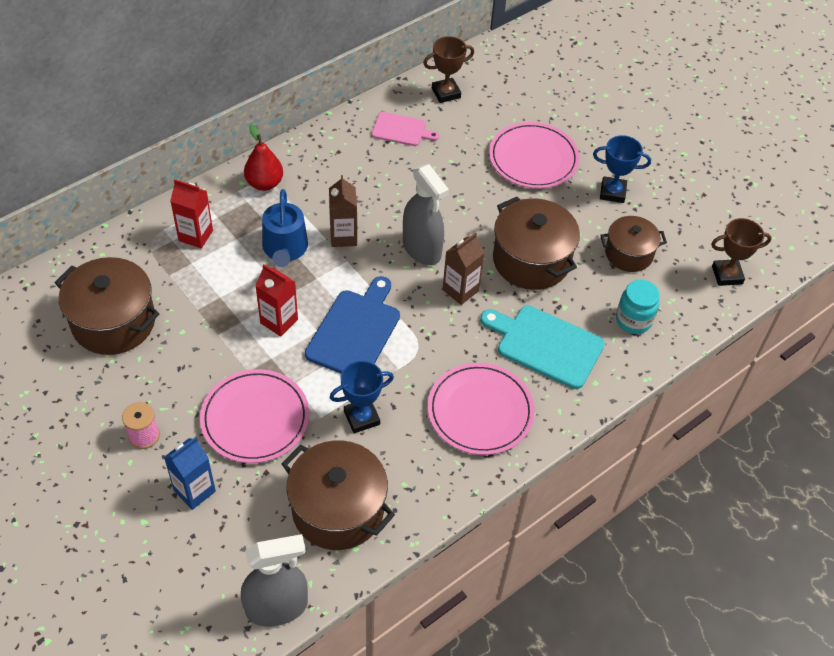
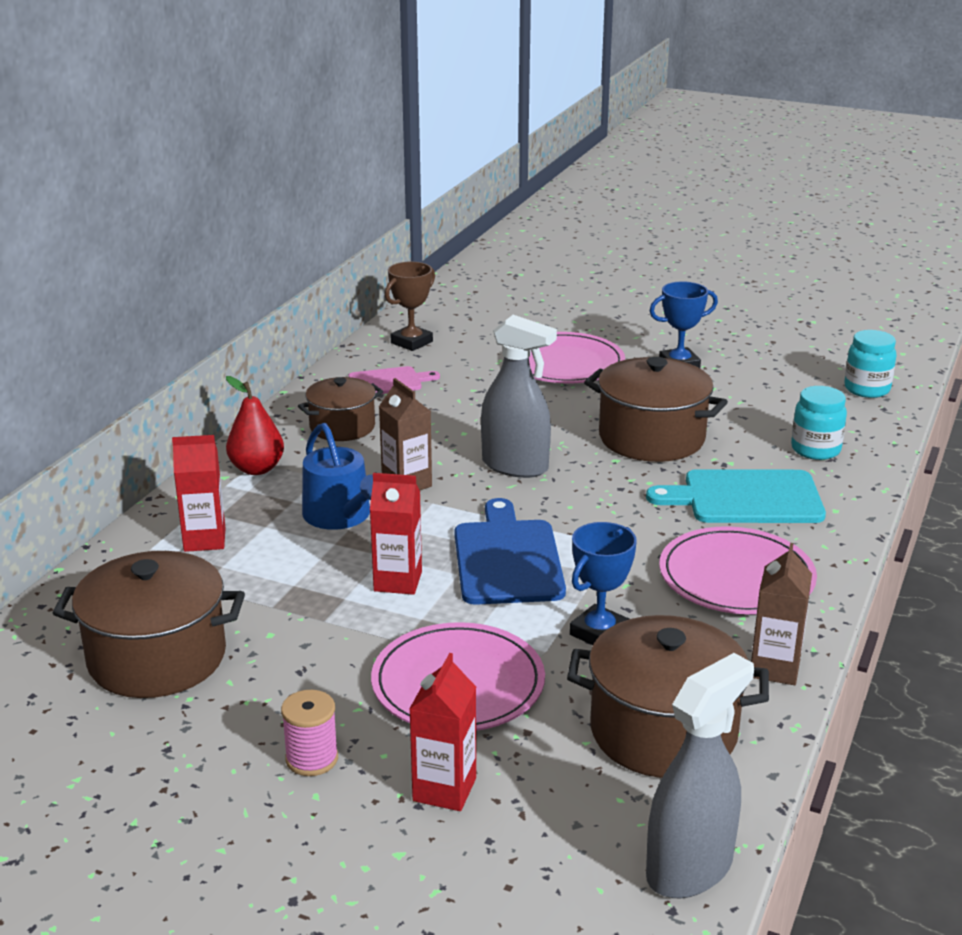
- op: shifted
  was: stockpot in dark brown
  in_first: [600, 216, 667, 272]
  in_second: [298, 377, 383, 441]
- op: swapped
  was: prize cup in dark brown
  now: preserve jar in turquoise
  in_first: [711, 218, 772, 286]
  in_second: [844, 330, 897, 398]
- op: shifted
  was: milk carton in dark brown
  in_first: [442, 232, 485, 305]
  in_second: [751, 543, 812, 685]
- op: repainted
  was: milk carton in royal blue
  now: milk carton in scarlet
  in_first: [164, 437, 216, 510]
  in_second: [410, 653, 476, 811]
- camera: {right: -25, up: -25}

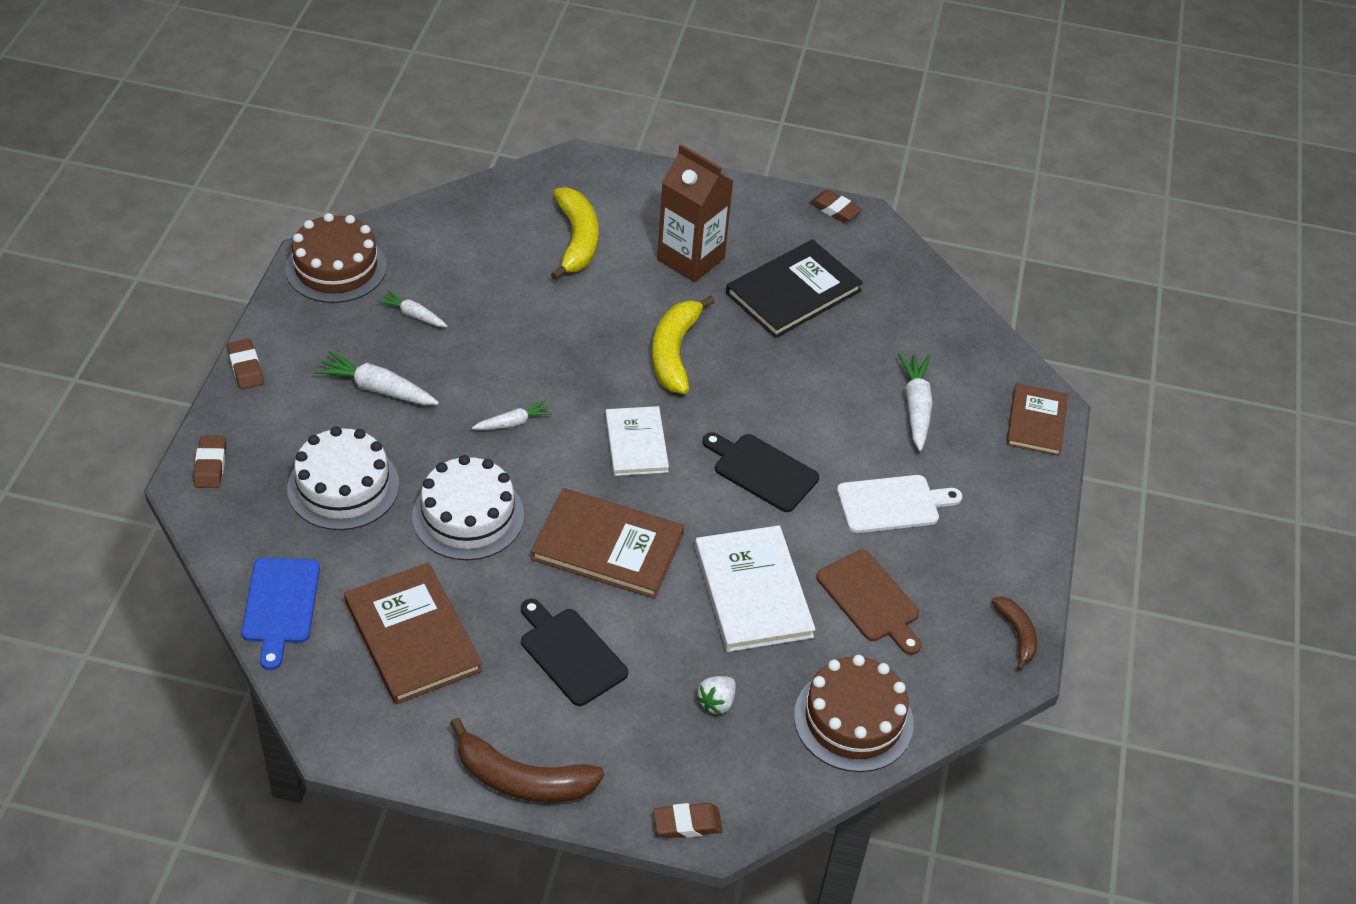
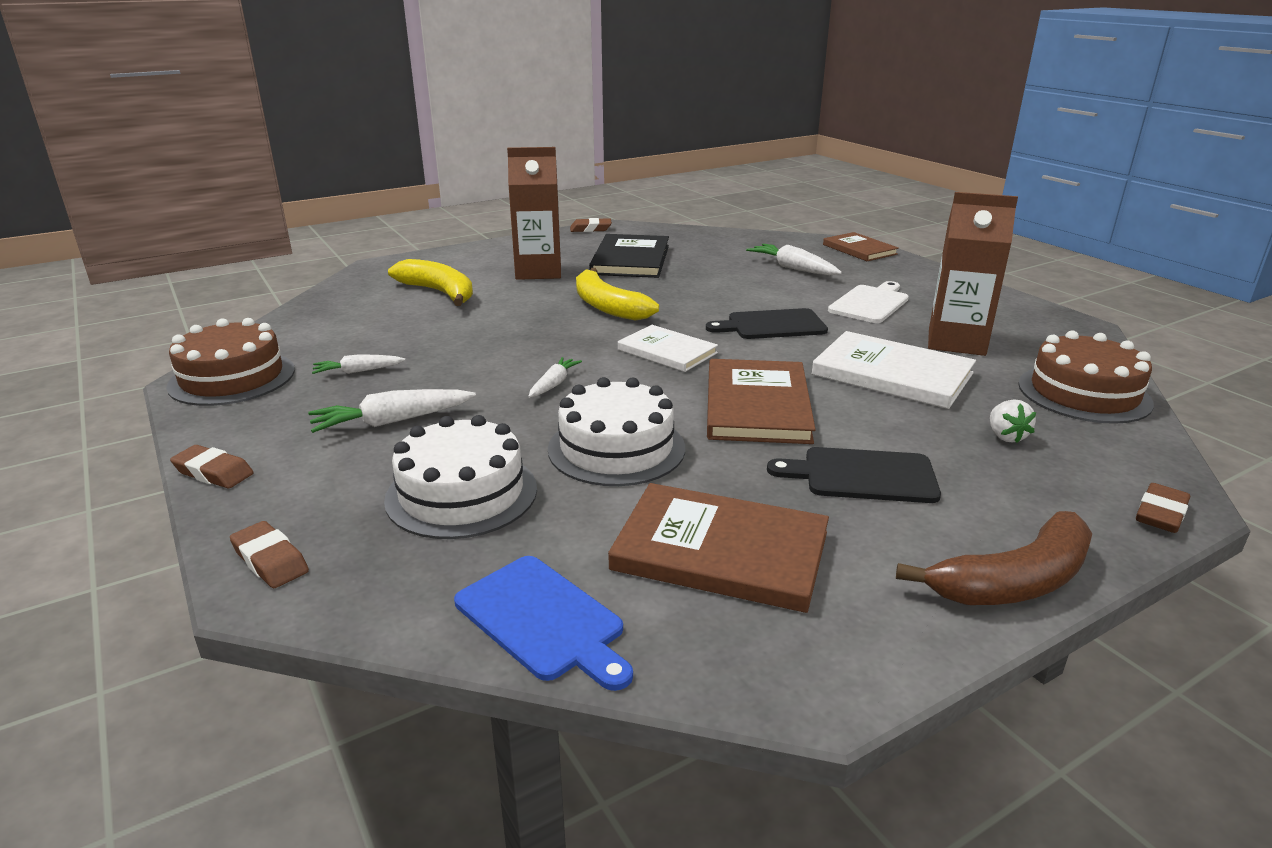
- op: rotated
  was: hardcover in dark brown
  in_first: [531, 488, 684, 599]
  in_second: [707, 359, 816, 444]
  clockwise: -60
- op: swapped
  was: cutting board in dark brown
  now: milk carton in dark brown
  in_first: [816, 550, 921, 655]
  in_second: [928, 192, 1018, 356]
- op: gone
  was: toy banana in dark brown
  in_first: [991, 597, 1037, 671]
- camera: {right: -40, up: -20}

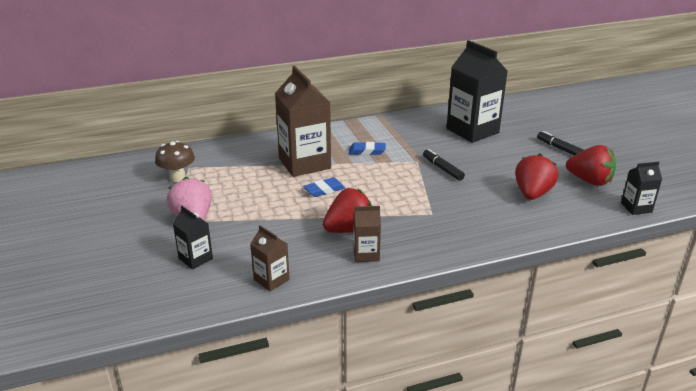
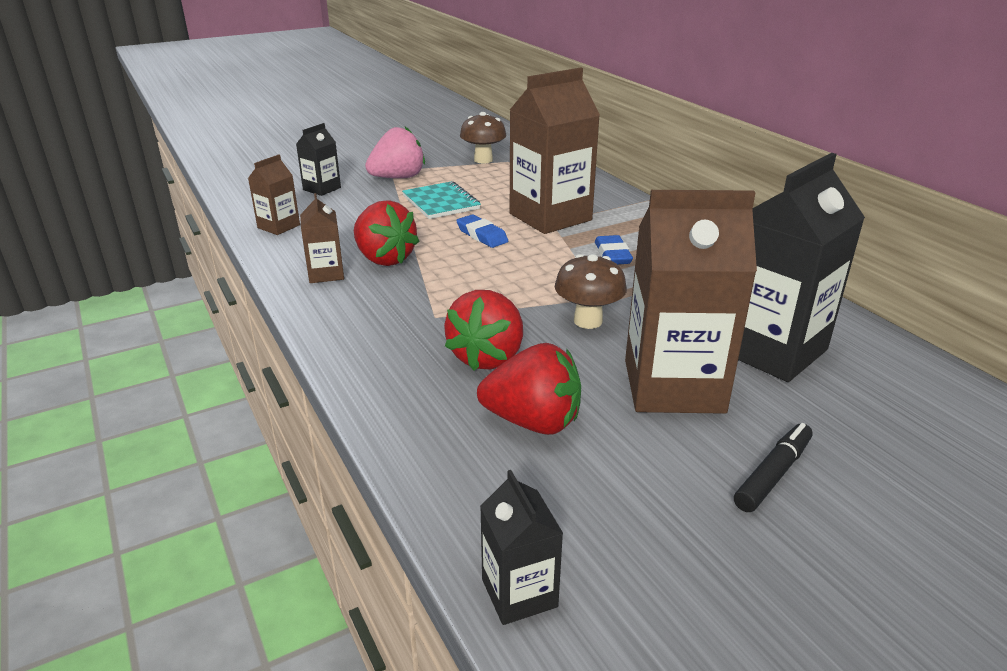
- op: shifted
  was: berry in scarlet
  in_first: [566, 145, 616, 186]
  in_second: [444, 290, 523, 371]
- op: swapped
  was: marker in ebony
  now: fungus in dark brown
  in_first: [423, 149, 465, 181]
  in_second: [555, 254, 627, 329]
- op: new
  now: notebook in turquoise
  in_second: [402, 181, 481, 219]
- op: new
  now: milk carton in dark brown
  in_second: [625, 190, 757, 414]
- camera: {right: 80, up: 0}

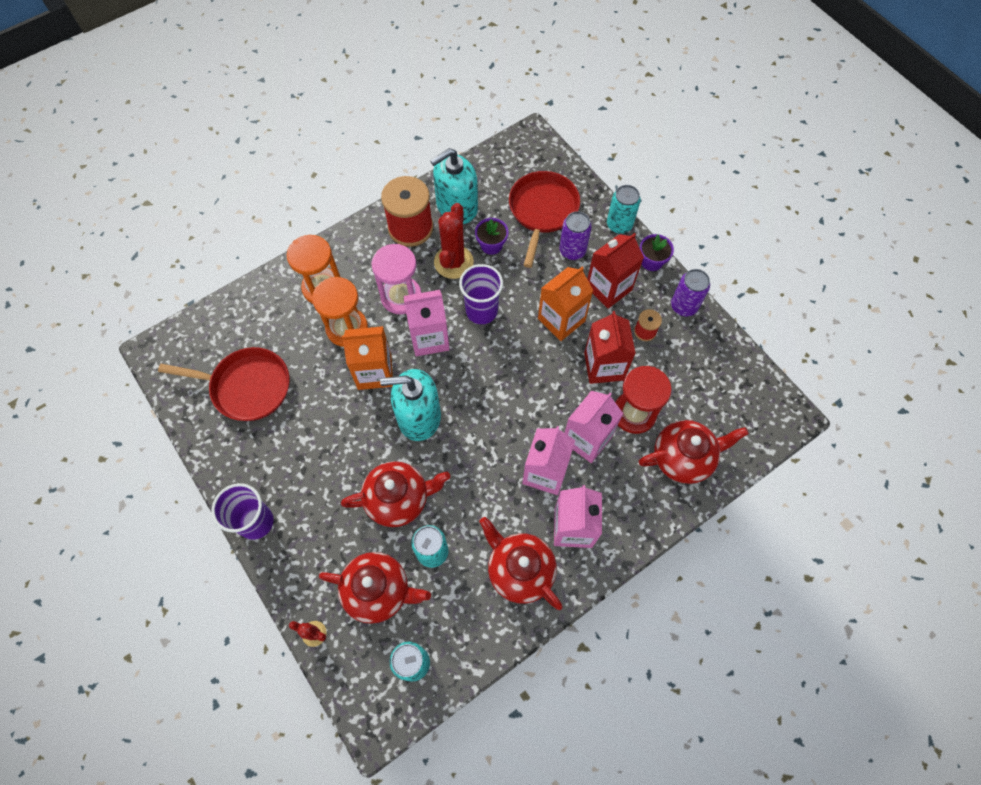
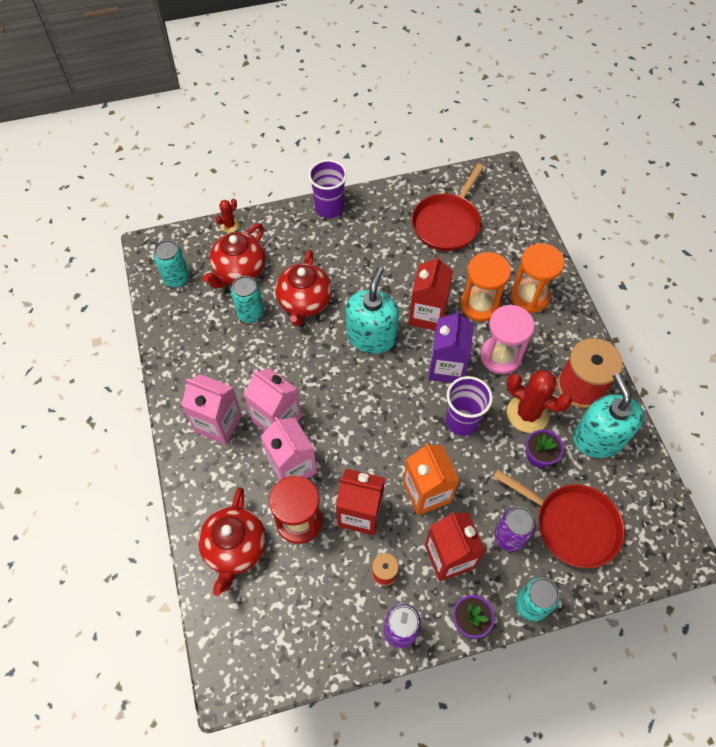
- op: repainted
  was: milk carton in rosy
  now: milk carton in royal purple
  in_first: [403, 290, 450, 356]
  in_second: [429, 310, 474, 383]
- op: repainted
  was: milk carton in orange-coloured
  now: milk carton in scarlet
  in_first: [342, 326, 393, 390]
  in_second: [408, 255, 453, 331]
- op: gone
  was: teapot in scarlet
  in_first: [479, 517, 563, 610]
- camera: {right: 110, up: -5}

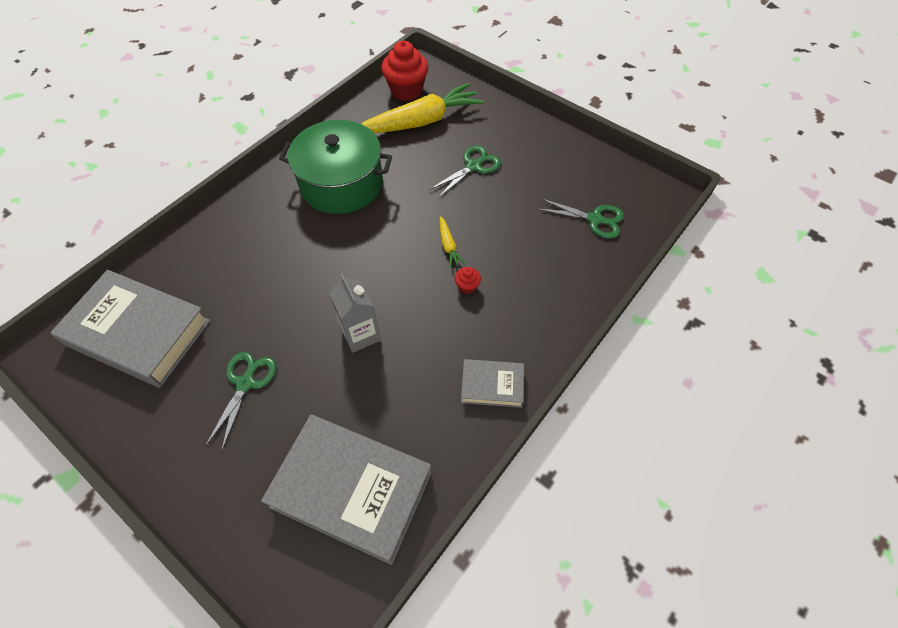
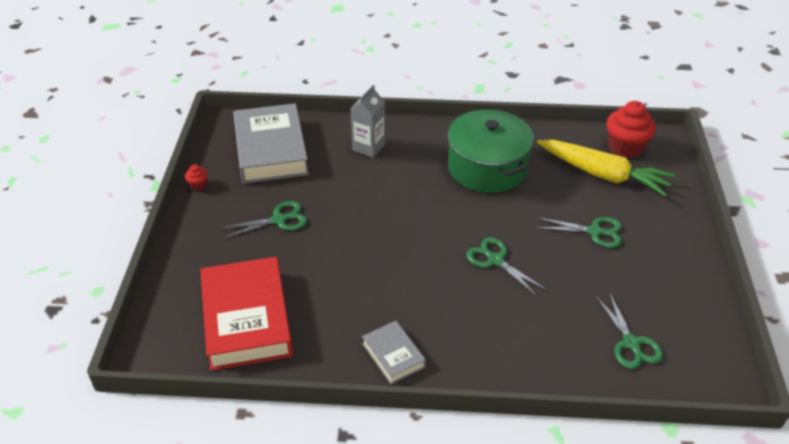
- op: swapped
  was: root vegetable in bright yellow
  now: pair of scissors in leaf-green
  in_first: [440, 216, 466, 268]
  in_second: [466, 237, 547, 296]
- op: shifted
  was: muffin in scarlet
  in_first: [455, 267, 481, 294]
  in_second: [185, 164, 208, 191]
- op: shifted
  was: milk carton in gray
  in_first: [329, 274, 381, 353]
  in_second: [350, 85, 385, 158]
- op: repainted
  was: hardcover in gray
  now: hardcover in scarlet
  in_first: [261, 415, 432, 565]
  in_second: [200, 257, 293, 371]
- camera: {right: 55, up: -15}

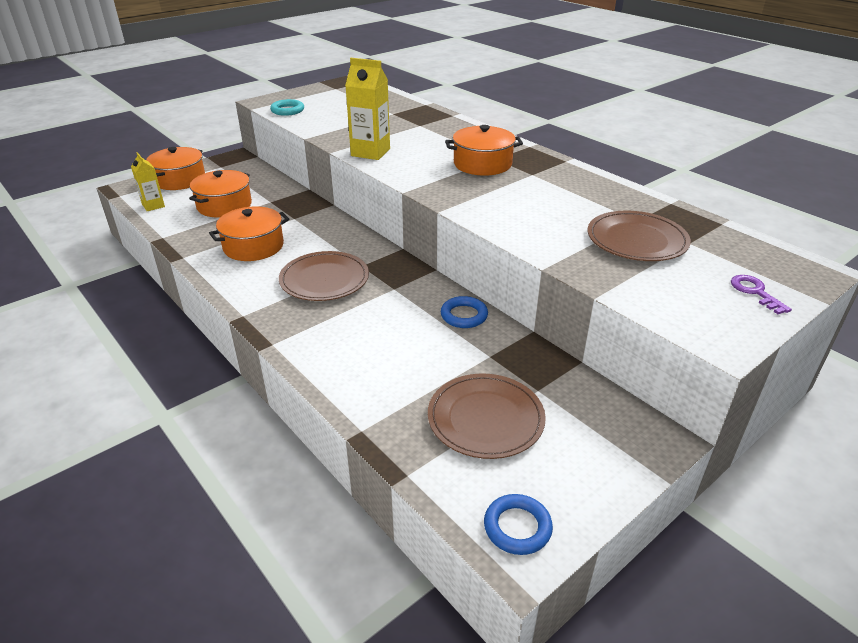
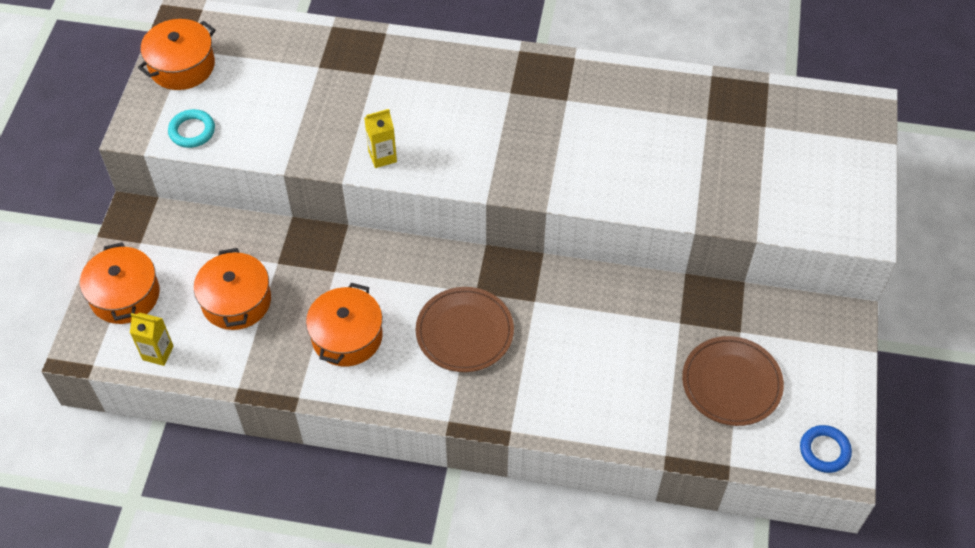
- op: scaled
  was: milk carton in bright yellow
  in_first: [345, 58, 390, 160]
  in_second: [364, 109, 397, 168]
  ratio: 0.62
- op: shifted
  was: stockpot in orange-coloured
  in_first: [445, 125, 523, 176]
  in_second: [138, 19, 216, 90]
- op: gone
  was: flat dish in dark brown
  in_first: [588, 211, 691, 261]
- op: gone
  was: key in royal purple
  in_first: [731, 275, 792, 314]
- op: gone
  was: torus in royal blue
  in_first: [441, 296, 488, 328]
- camera: {right: -40, up: 20}

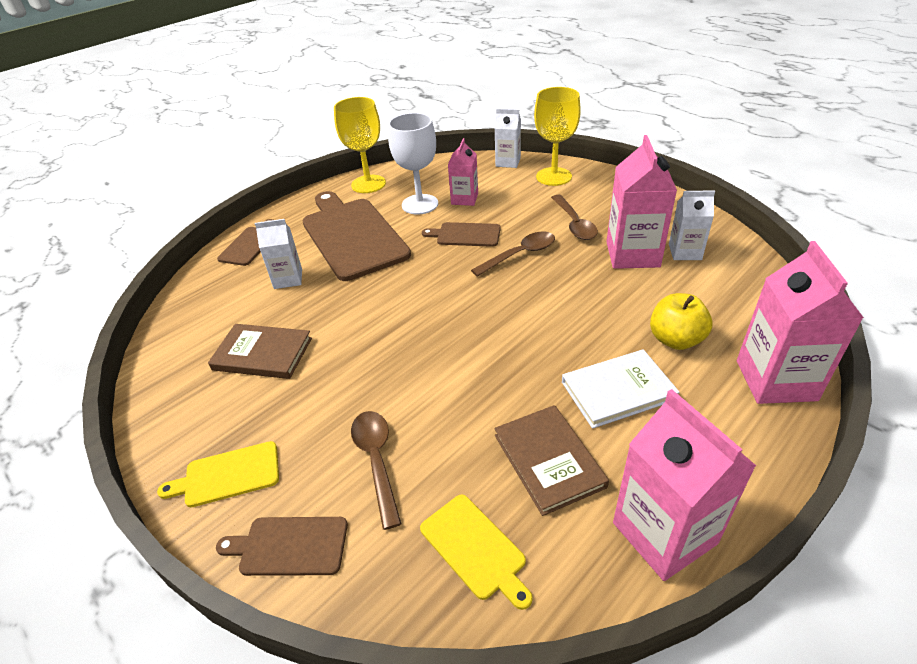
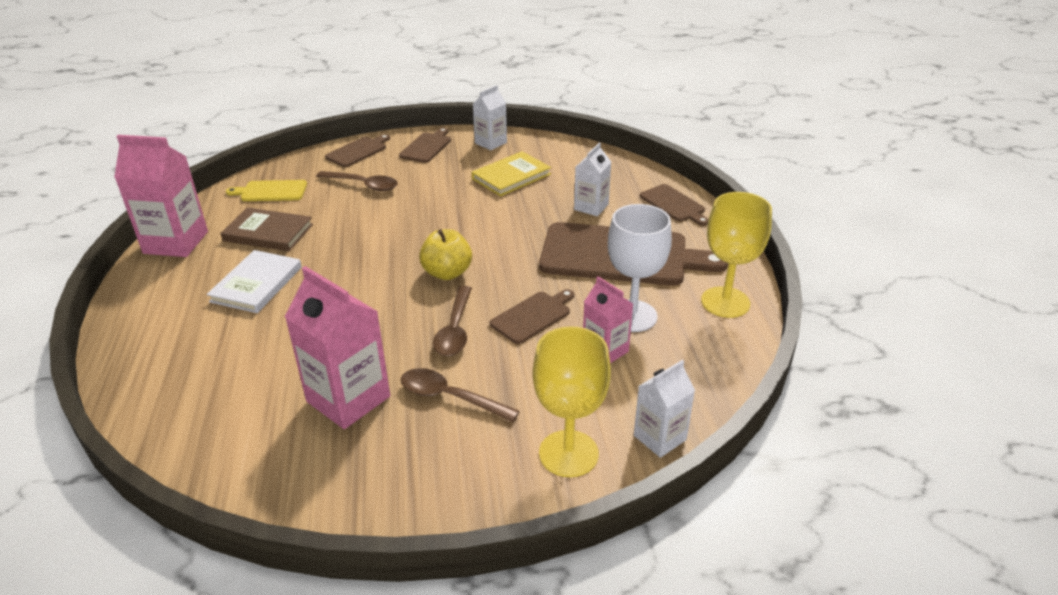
- op: shifted
  was: milk carton in white
  in_first: [669, 190, 715, 260]
  in_second: [473, 85, 507, 150]
- op: gone
  was: milk carton in rosy
  in_first: [737, 241, 864, 404]
- op: shifted
  was: toy apple in bright yellow
  in_first: [650, 293, 712, 350]
  in_second: [419, 229, 472, 280]
- op: repainted
  was: hardcover in dark brown
  now: hardcover in bright yellow
  in_first: [208, 324, 312, 379]
  in_second: [472, 151, 551, 196]
- op: repainted
  was: cutting board in bright yellow
  now: cutting board in dark brown
  in_first: [157, 441, 279, 507]
  in_second: [399, 128, 451, 163]
- camera: {right: 125, up: -5}

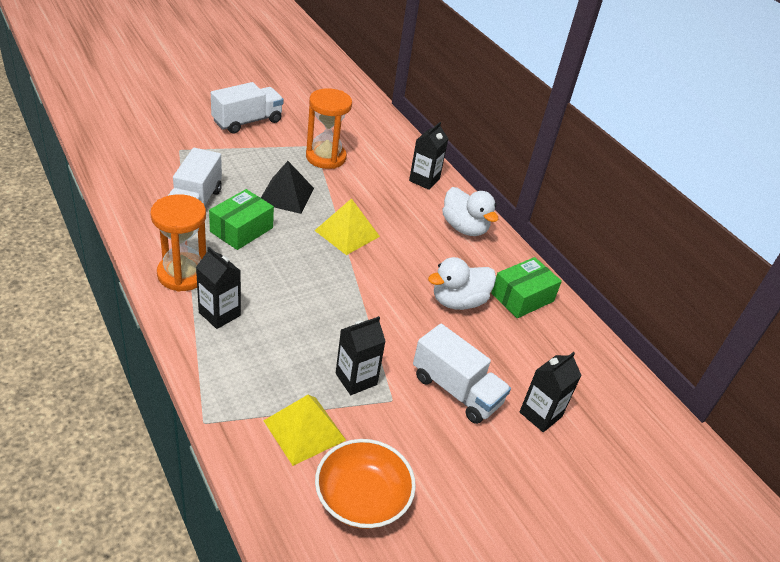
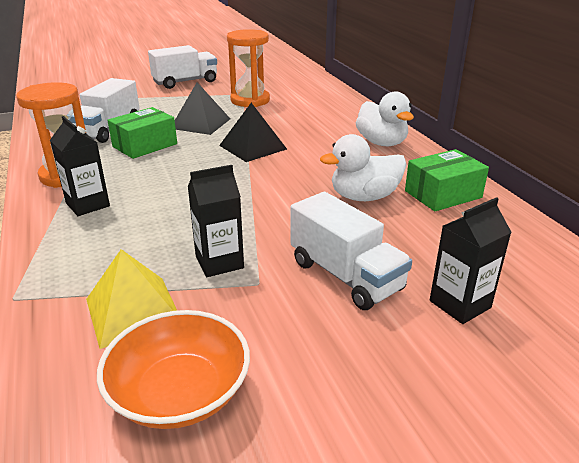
- op: gone
  was: milk carton in ebony
  in_first: [409, 122, 448, 190]
- op: repainted
  was: solid pyramid in bright yellow
  now: solid pyramid in ebony
  in_first: [314, 198, 380, 255]
  in_second: [219, 103, 287, 162]
- camera: {right: 15, up: -10}

